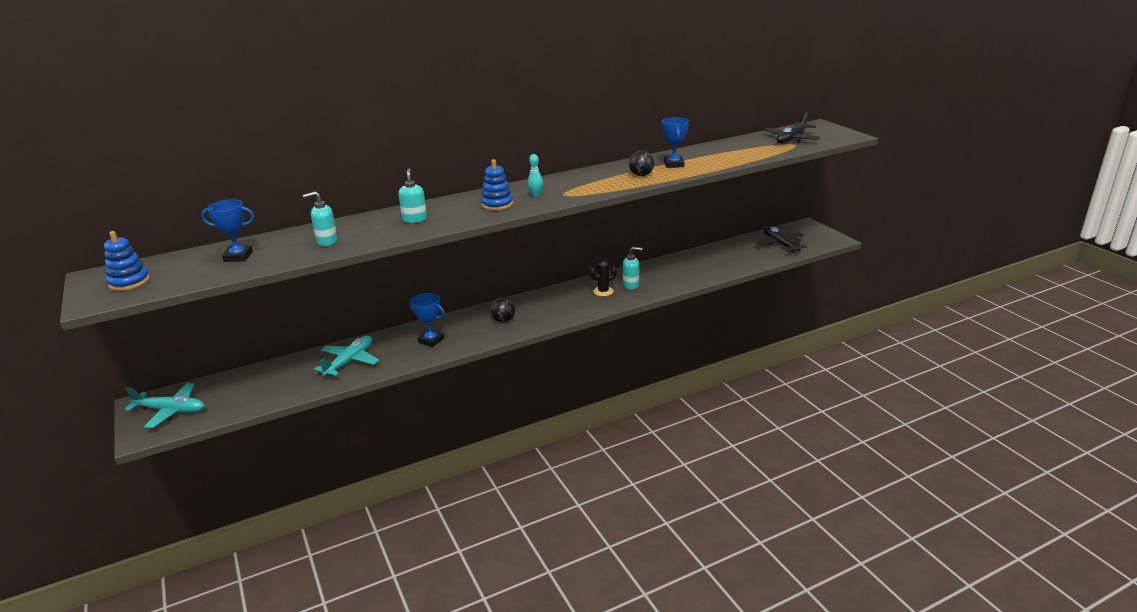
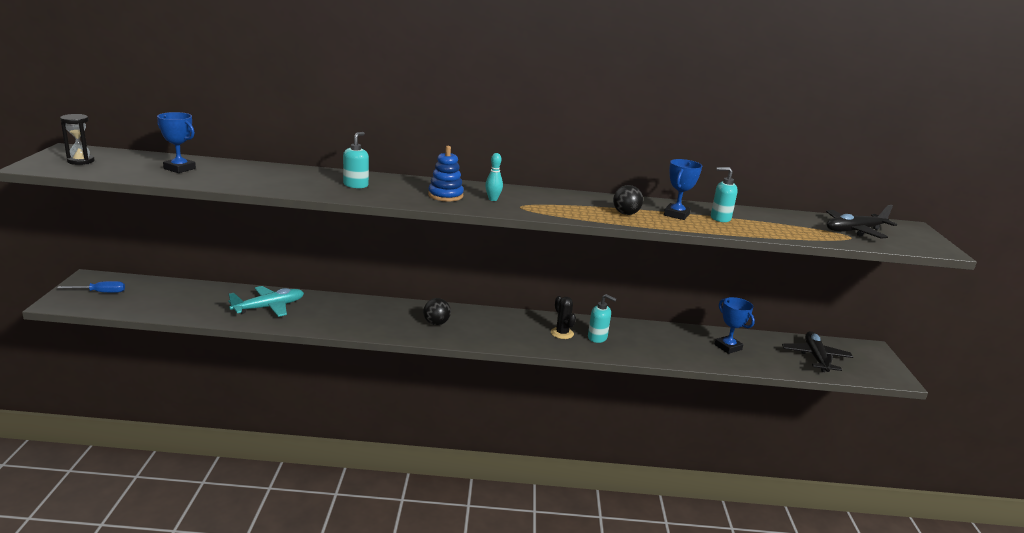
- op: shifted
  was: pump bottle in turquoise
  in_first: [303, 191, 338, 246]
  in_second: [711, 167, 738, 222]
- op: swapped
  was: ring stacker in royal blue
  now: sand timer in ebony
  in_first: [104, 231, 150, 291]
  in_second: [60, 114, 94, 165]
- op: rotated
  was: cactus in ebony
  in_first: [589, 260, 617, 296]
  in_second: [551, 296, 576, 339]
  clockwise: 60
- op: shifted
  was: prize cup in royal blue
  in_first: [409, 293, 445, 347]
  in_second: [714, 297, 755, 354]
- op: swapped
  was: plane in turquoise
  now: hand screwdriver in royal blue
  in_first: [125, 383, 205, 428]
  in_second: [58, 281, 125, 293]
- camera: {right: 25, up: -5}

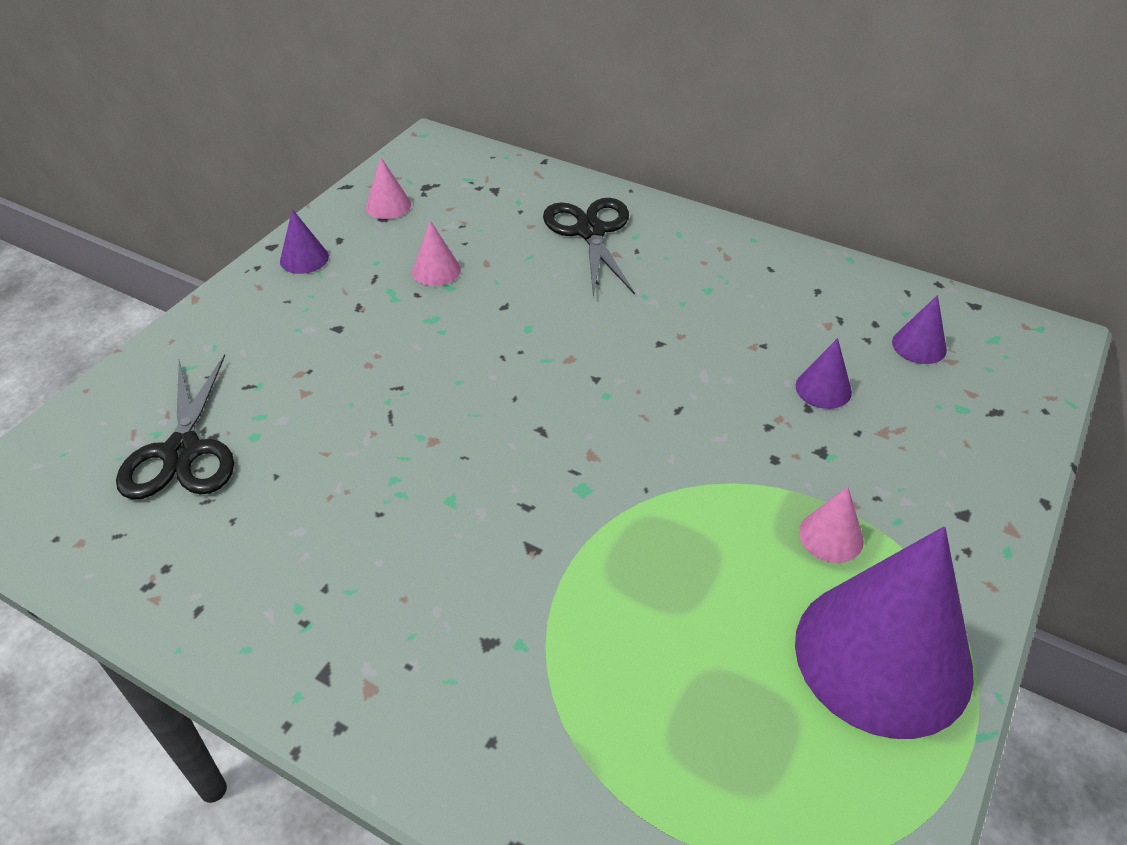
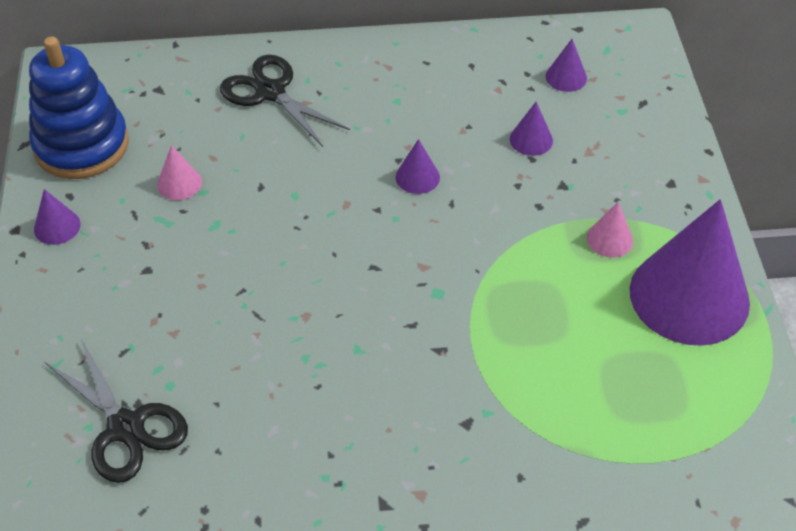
- op: swapped
  was: cone shape in rosy
  now: ring stacker in royal blue
  in_first: [366, 157, 411, 219]
  in_second: [29, 36, 129, 179]
- op: new
  now: cone shape in royal purple
  in_second: [395, 139, 440, 194]
- camera: {right: -35, up: 5}

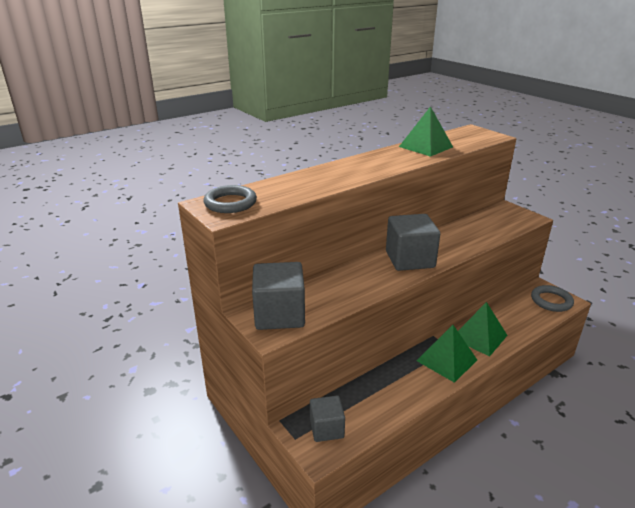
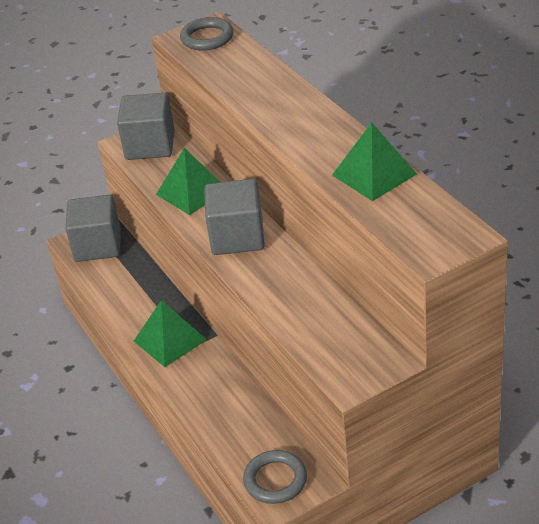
- op: shifted
  was: solid pyramid in leaf-green
  in_first: [458, 302, 508, 357]
  in_second: [156, 148, 220, 215]
- op: scaled
  was: solid cube in gray
  in_first: [310, 396, 345, 442]
  in_second: [65, 195, 121, 262]
  ratio: 1.61
- camera: {right: 100, up: 10}

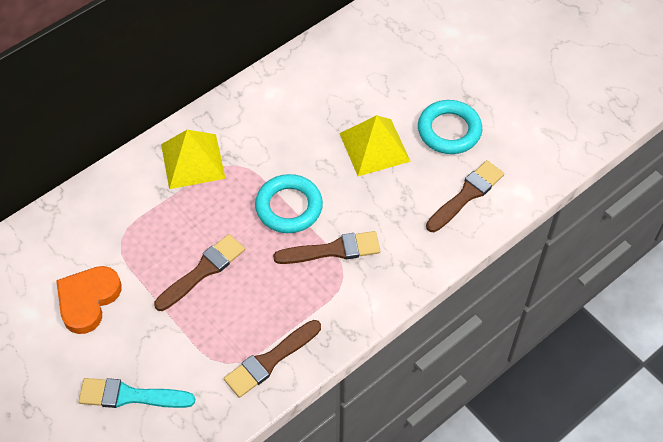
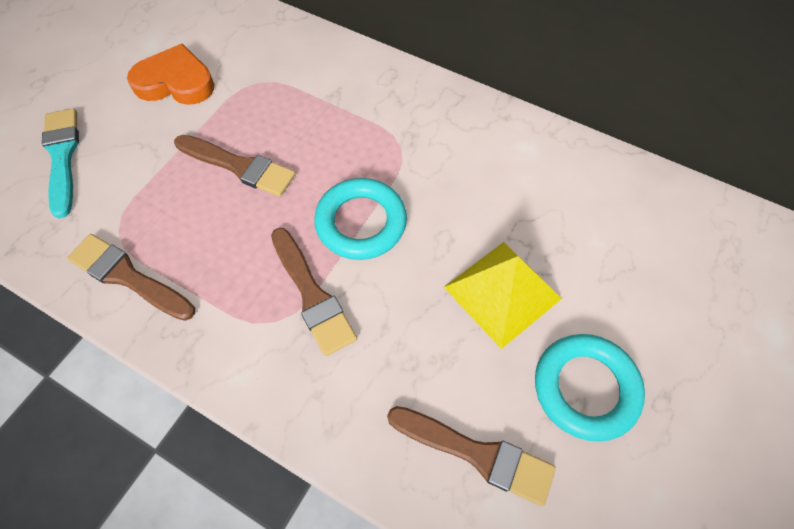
- op: gone
  was: solid pyramid in bright yellow
  in_first: [161, 130, 226, 189]
- camera: {right: 70, up: 5}

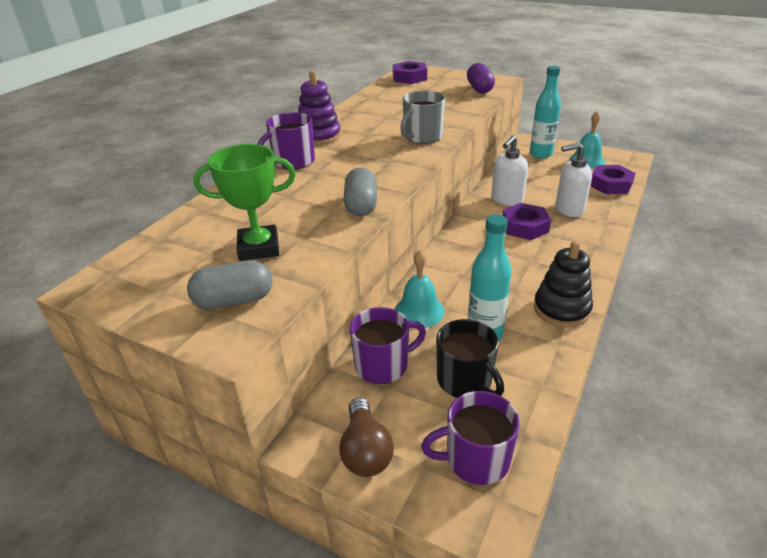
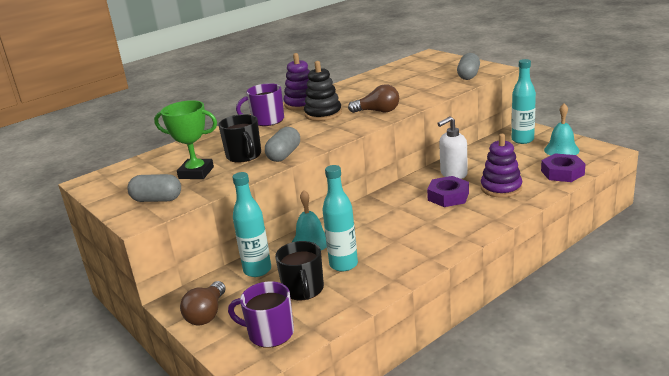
- op: gone
  was: hexagon nut in royal purple
  in_first: [393, 61, 427, 84]
- op: repainted
  was: capsule in royal purple
  now: capsule in gray
  in_first: [467, 63, 495, 94]
  in_second: [457, 53, 480, 80]
- op: swapped
  was: mug in gray
  now: bulb in dark brown
  in_first: [400, 90, 446, 144]
  in_second: [348, 84, 399, 113]
- op: swapped
  was: pump bottle in white
  now: ring stacker in royal purple
  in_first: [555, 142, 592, 217]
  in_second: [481, 134, 522, 198]
- op: shifted
  was: ring stacker in ebony
  in_first: [534, 241, 593, 327]
  in_second: [304, 61, 342, 121]
- op: swapped
  was: mug in royal purple
  now: drink bottle in turquoise
  in_first: [350, 307, 426, 384]
  in_second: [232, 172, 271, 277]
- op: new
  now: mug in ebony
  in_second: [219, 114, 261, 162]
- camera: {right: 25, up: -10}

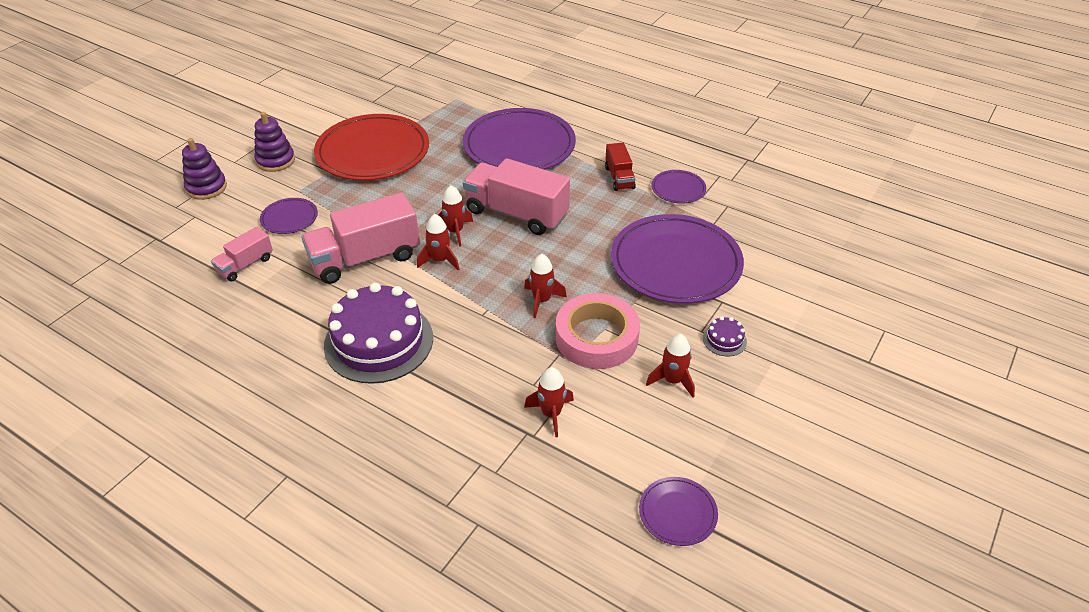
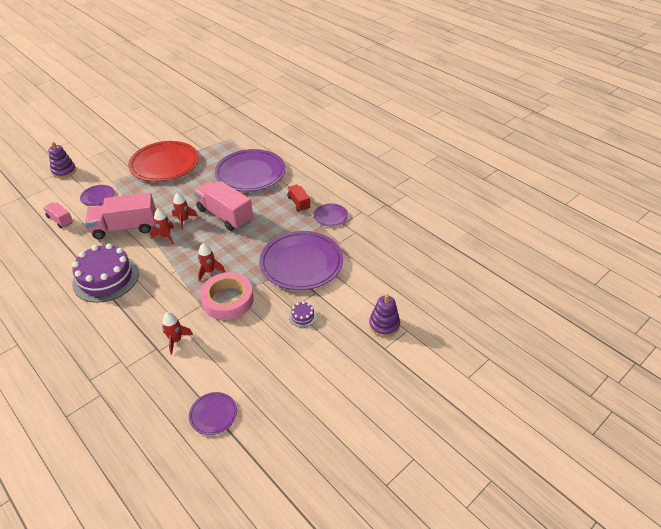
- op: shifted
  was: ring stacker in royal purple
  in_first: [254, 112, 295, 172]
  in_second: [369, 294, 400, 337]
- op: rotated
  was: truck in scarlet
  in_first: [605, 142, 636, 191]
  in_second: [287, 184, 310, 212]
  clockwise: 150
- op: rotated
  was: truck in rosy
  in_first: [211, 227, 273, 282]
  in_second: [43, 202, 73, 228]
  clockwise: 75
- op: gone
  was: toy rocket in scarlet
  in_first: [646, 334, 695, 398]
- camera: {right: 15, up: 0}

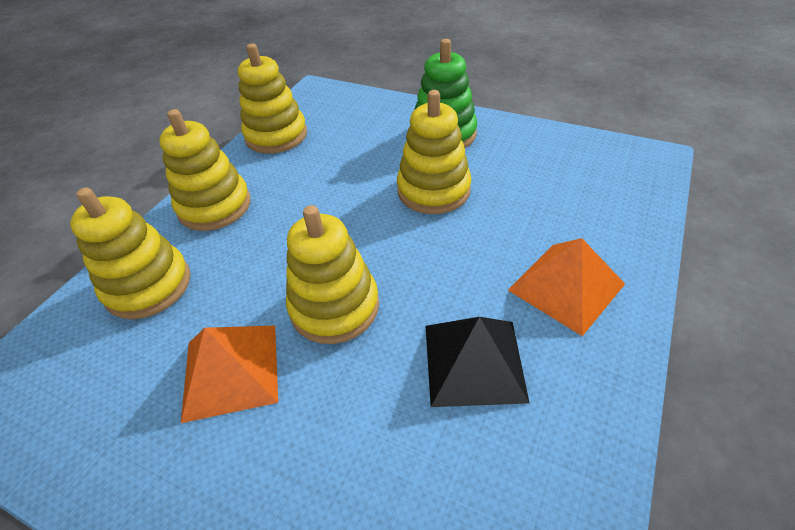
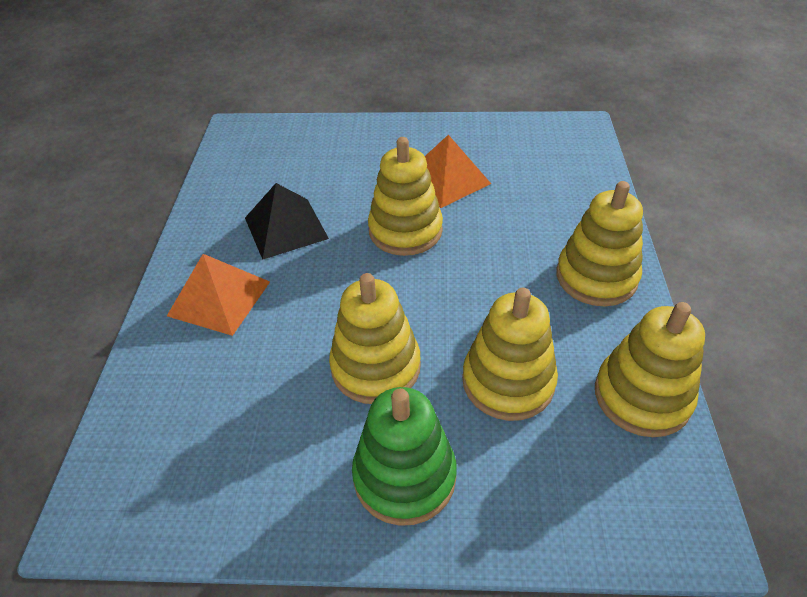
- op: shifted
  was: ring stacker in bright yellow
  in_first: [70, 188, 190, 319]
  in_second: [462, 288, 558, 421]
- camera: {right: 155, up: 0}

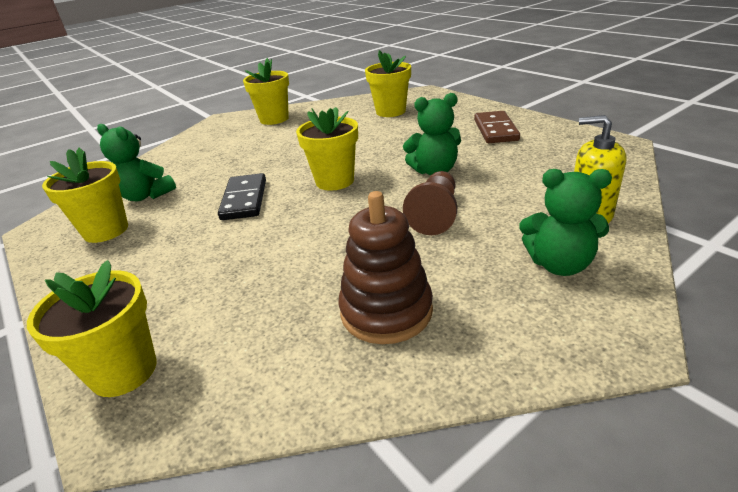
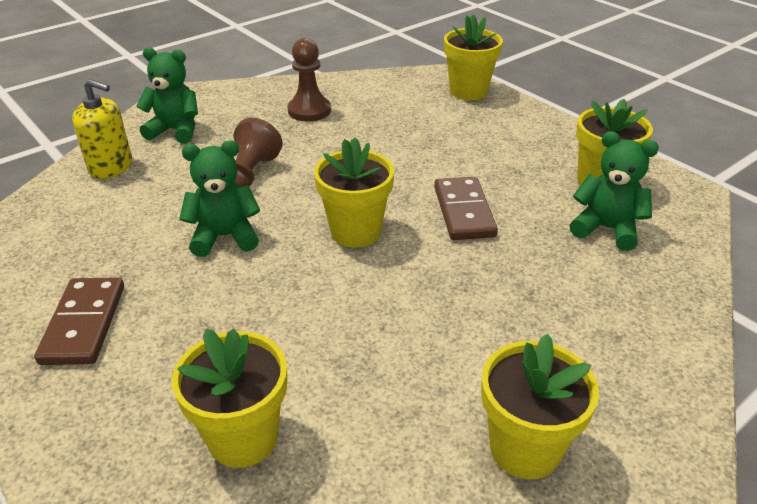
- op: repainted
  was: domino piece in ebony
  now: domino piece in dark brown
  in_first: [218, 173, 266, 220]
  in_second: [434, 177, 498, 240]
- op: swapped
  was: ring stacker in dark brown
  now: chess pawn in dark brown
  in_first: [339, 191, 433, 344]
  in_second: [287, 38, 331, 122]
- camera: {right: 175, up: 5}

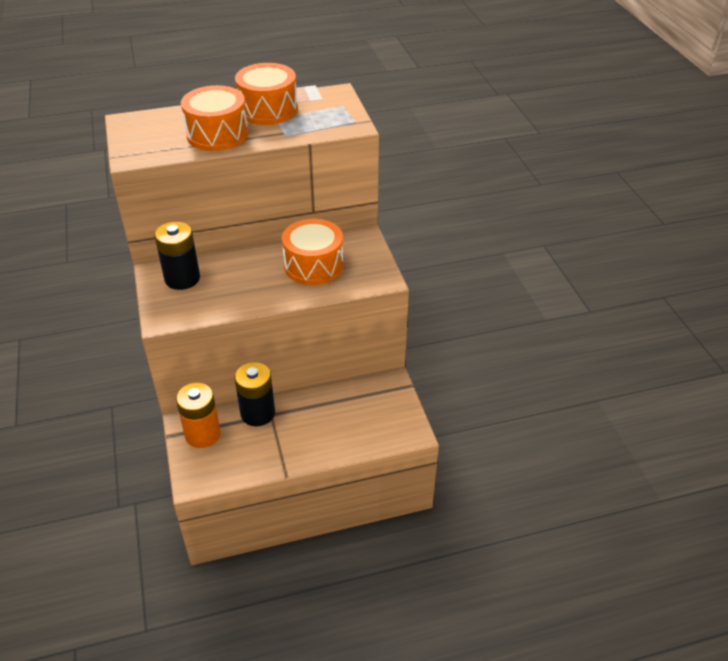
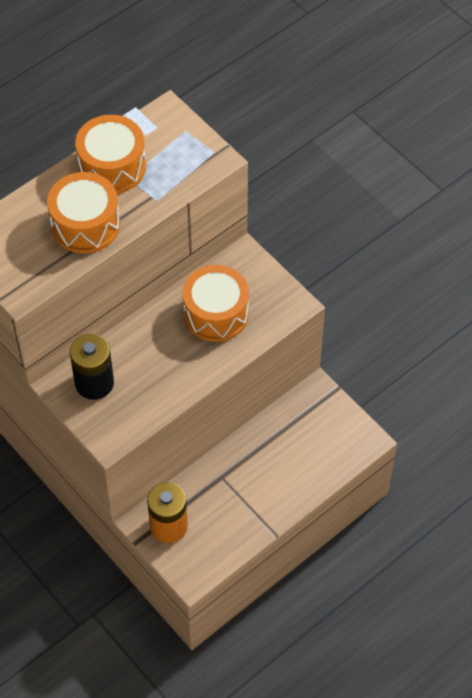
- op: gone
  was: battery in ebony
  in_first: [235, 362, 275, 426]
- camera: {right: -25, up: 15}

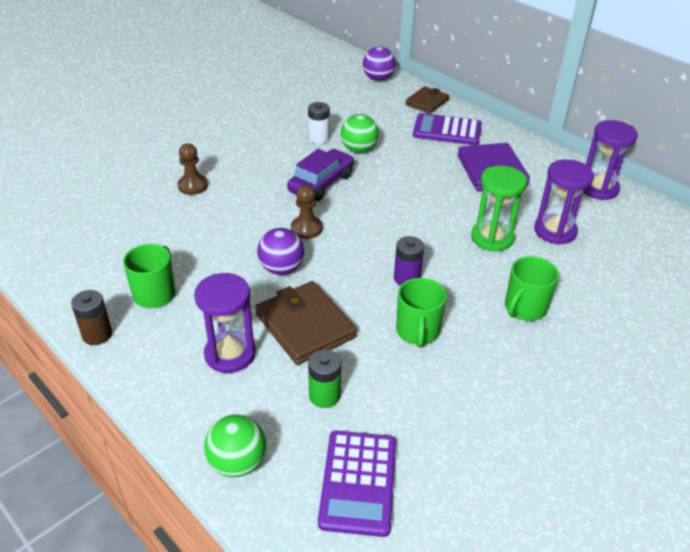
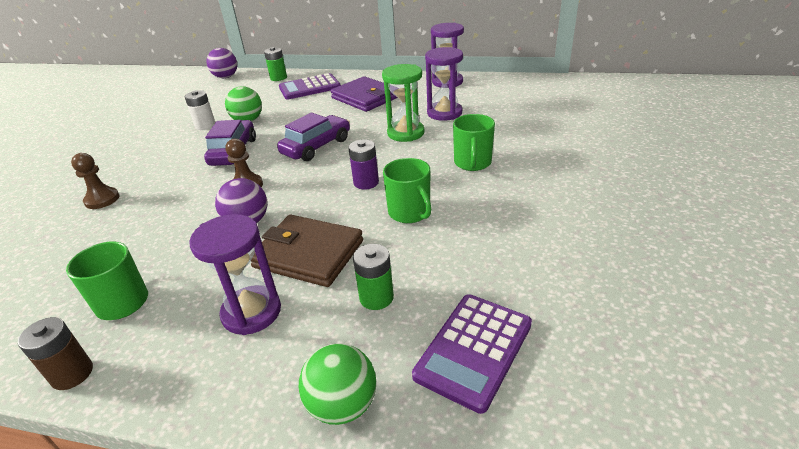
- op: swapped
  was: billfold in dark brown
  now: battery in leaf-green
  in_first: [405, 86, 449, 114]
  in_second: [264, 47, 287, 81]
- op: rotated
  was: pocket calculator in royal purple
  in_first: [318, 431, 396, 537]
  in_second: [412, 294, 532, 414]
  clockwise: 60
- op: new
  now: automobile in royal purple
  in_second: [277, 113, 350, 161]
- camera: {right: -30, up: -5}

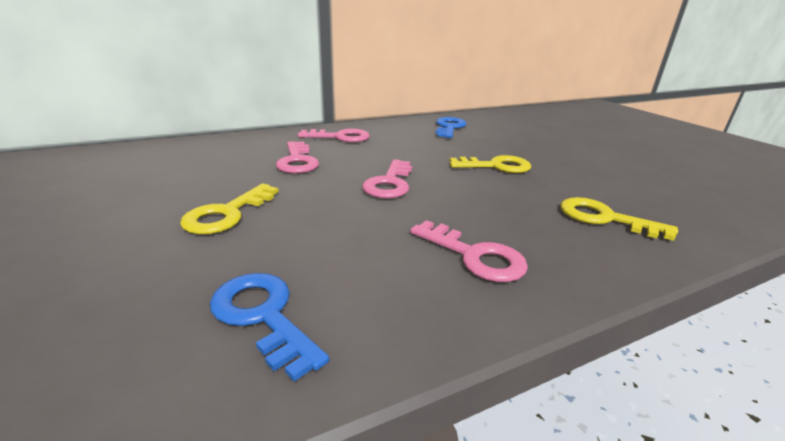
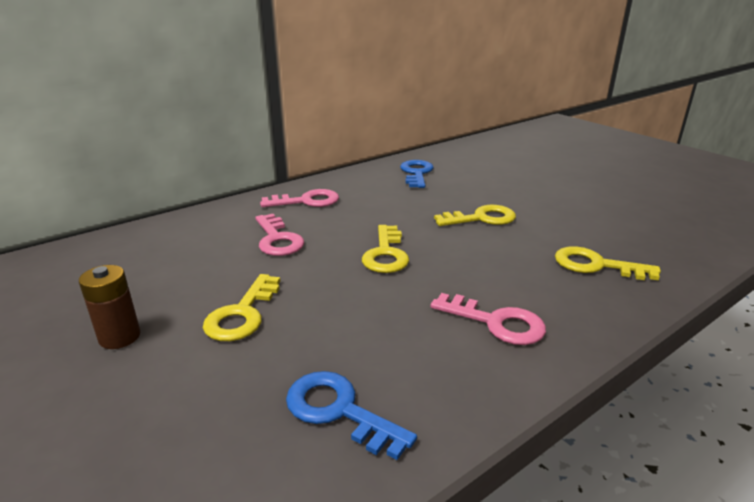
- op: repainted
  was: key in rosy
  now: key in bright yellow
  in_first: [362, 159, 412, 198]
  in_second: [362, 225, 409, 273]
- op: new
  now: battery in dark brown
  in_second: [79, 265, 140, 349]
- camera: {right: -10, up: 0}

